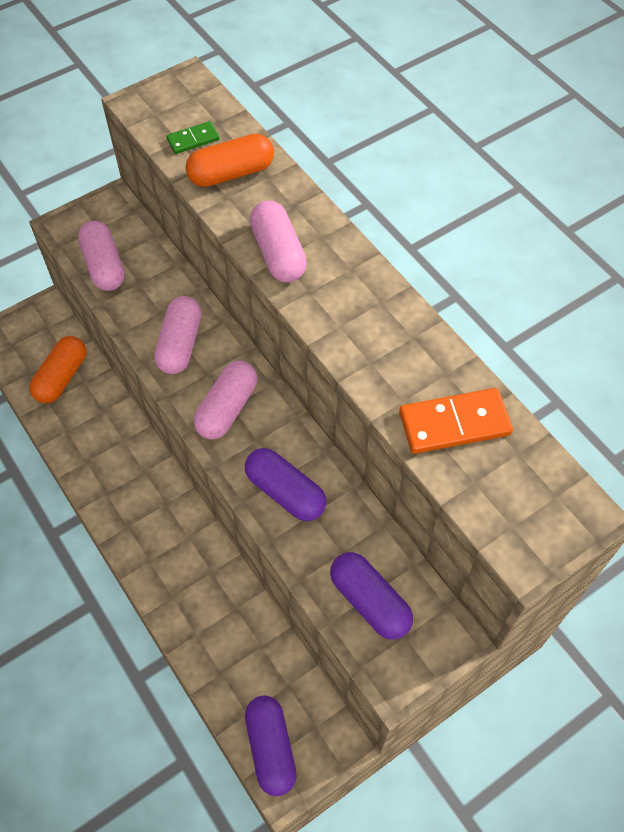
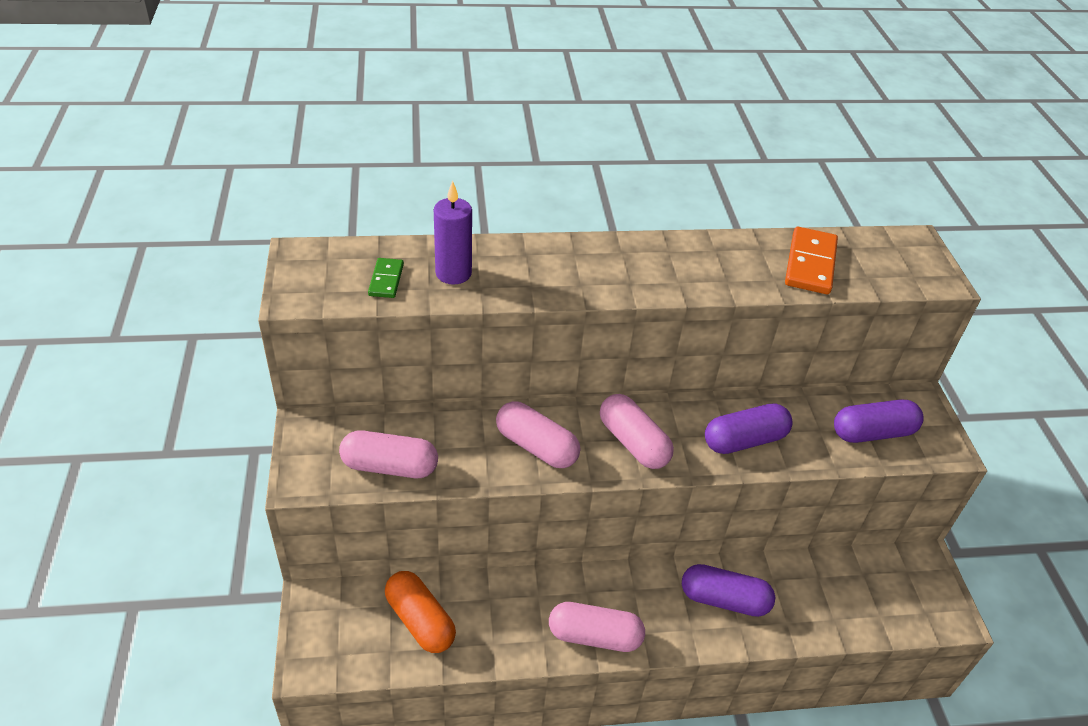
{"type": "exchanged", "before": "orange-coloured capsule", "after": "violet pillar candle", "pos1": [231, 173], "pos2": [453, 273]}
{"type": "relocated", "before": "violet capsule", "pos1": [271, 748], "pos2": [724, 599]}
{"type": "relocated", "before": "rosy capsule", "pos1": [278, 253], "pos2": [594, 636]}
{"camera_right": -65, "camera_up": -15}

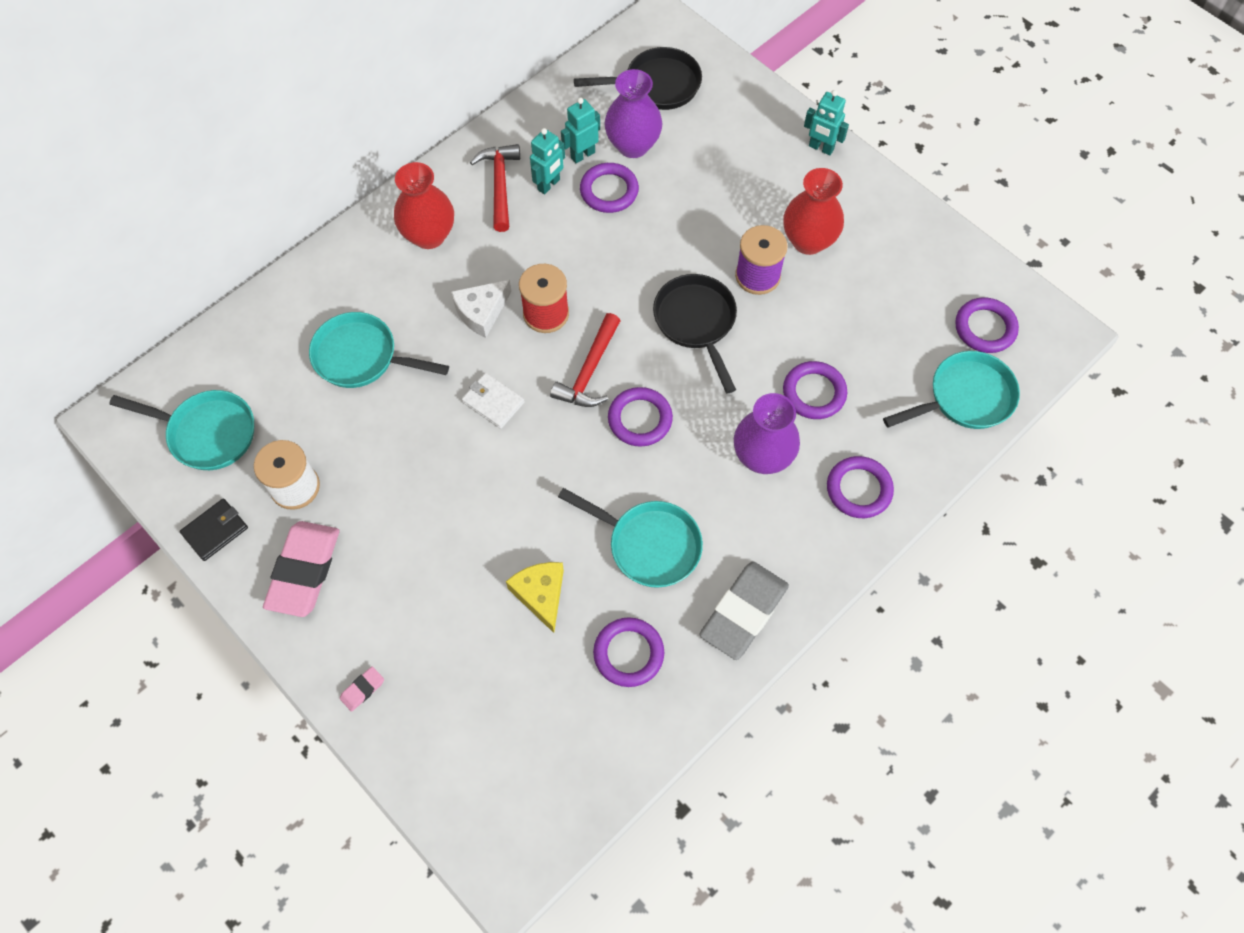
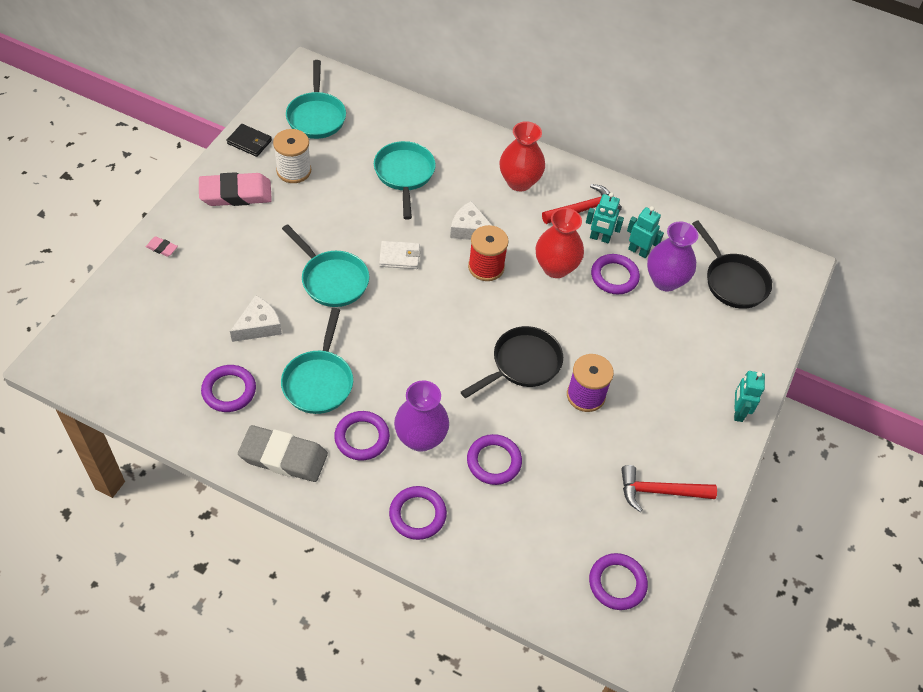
{"type": "spun", "before": "snow-white billfold", "pos1": [493, 402], "pos2": [399, 257], "turn": 75}
{"type": "colour", "before": "yellow cheese wedge", "after": "snow-white cheese wedge", "pos1": [540, 594], "pos2": [258, 326]}
{"type": "relocated", "before": "red claw hammer", "pos1": [589, 371], "pos2": [659, 491]}
{"type": "relocated", "before": "violet ring", "pos1": [640, 419], "pos2": [362, 438]}
{"type": "relocated", "before": "red vase", "pos1": [808, 241], "pos2": [556, 267]}
{"type": "relocated", "before": "teal skillet", "pos1": [965, 397], "pos2": [332, 280]}
{"camera_right": 65, "camera_up": -10}

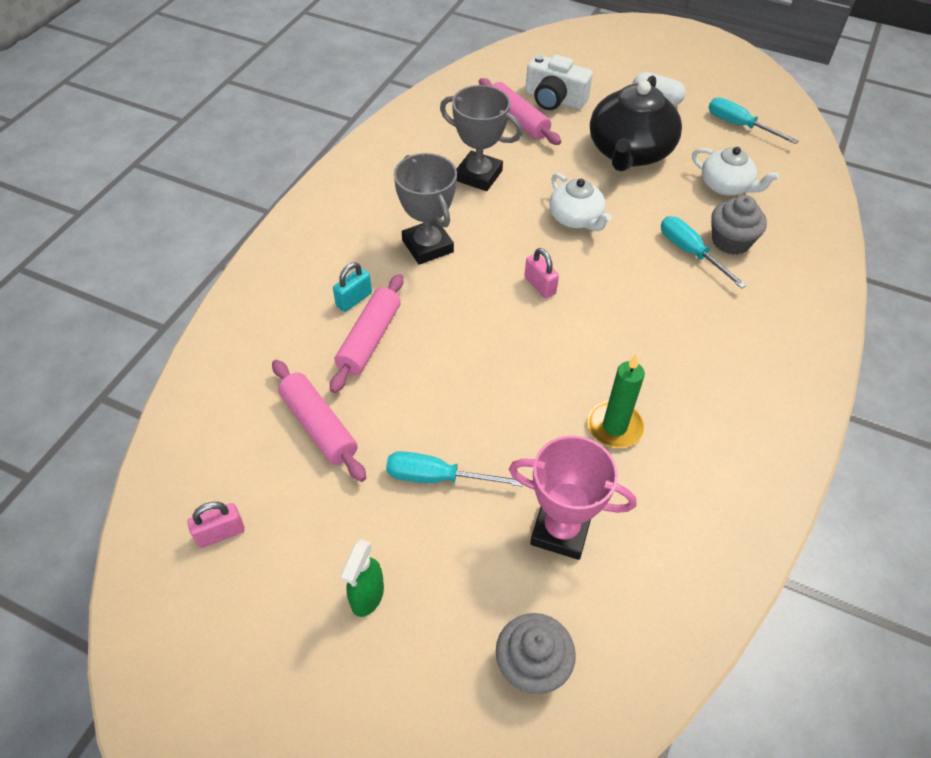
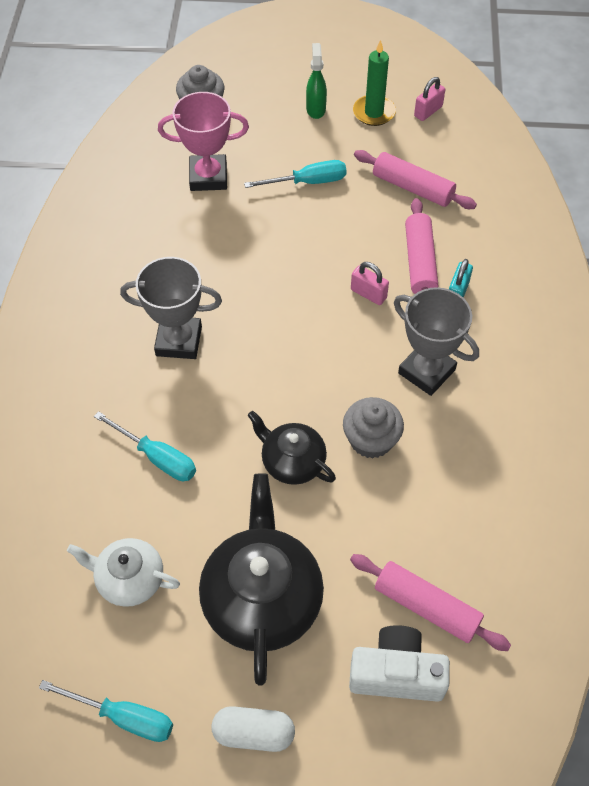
{"type": "relocated", "before": "ash-grey trophy", "pos1": [478, 175], "pos2": [179, 341]}
{"type": "relocated", "before": "rosy padlock", "pos1": [540, 286], "pos2": [368, 294]}
{"type": "colour", "before": "snow-white china teapot", "after": "ebony china teapot", "pos1": [576, 218], "pos2": [292, 461]}
{"type": "relocated", "before": "green pillar candle", "pos1": [614, 426], "pos2": [374, 112]}
{"type": "relocated", "before": "ash-grey cupcake", "pos1": [731, 241], "pos2": [371, 440]}
{"camera_right": 160, "camera_up": 5}

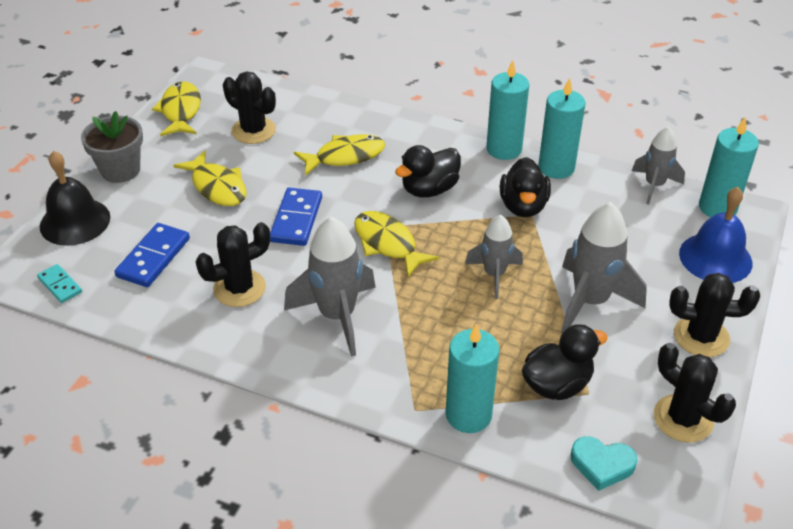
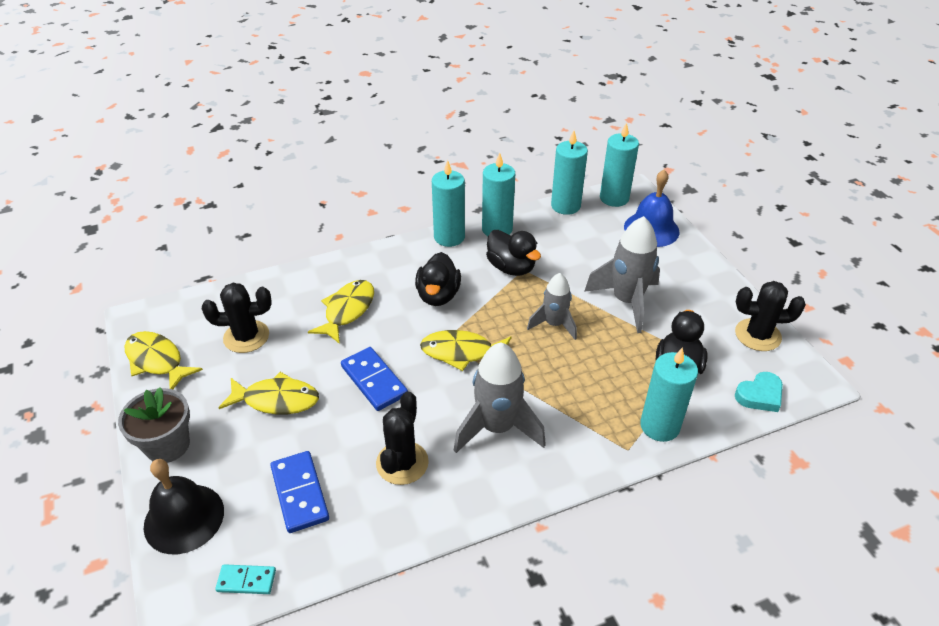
{"type": "exchanged", "before": "ash-grey spaceship", "after": "teal pillar candle", "pos1": [654, 185], "pos2": [565, 206]}
{"type": "missing", "before": "ebony saguaro cactus", "pos1": [701, 337]}
{"camera_right": -45, "camera_up": 0}

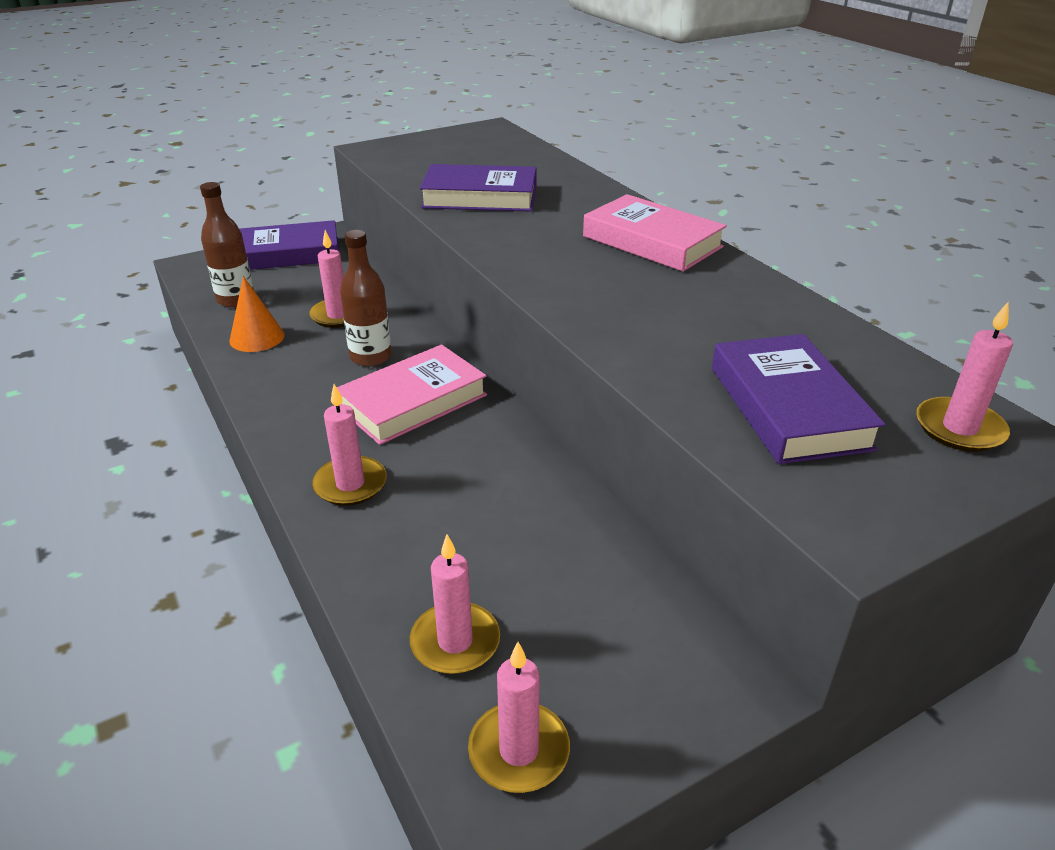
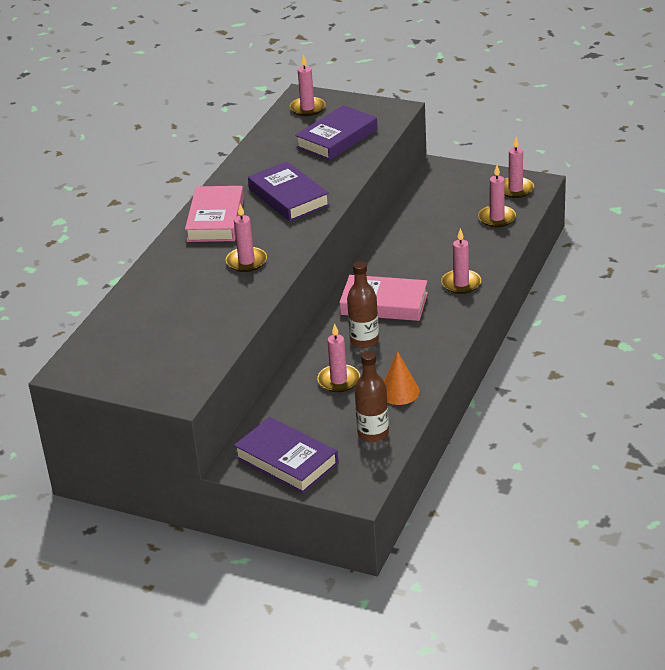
{"type": "relocated", "before": "violet book", "pos1": [480, 197], "pos2": [289, 197]}
{"type": "appeared", "after": "rosy pillar candle", "pos2": [246, 261]}
{"camera_right": -125, "camera_up": 0}

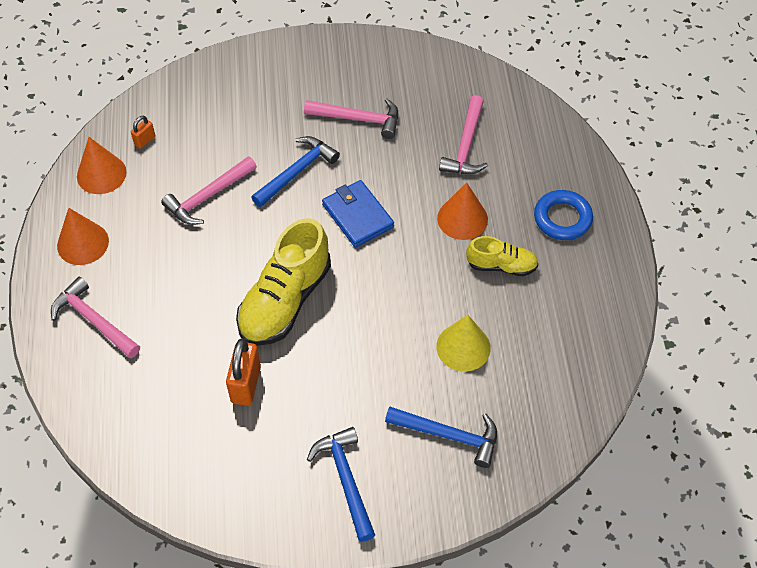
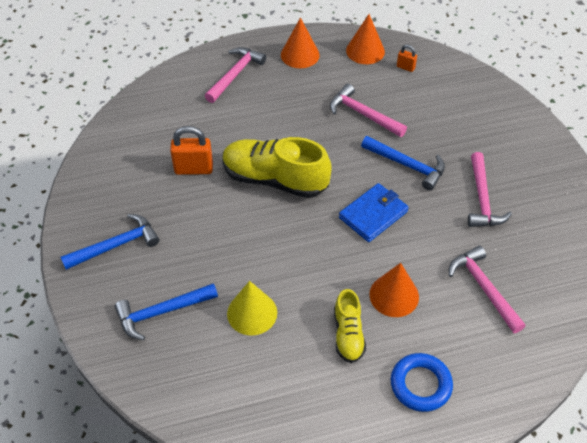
{"type": "spun", "before": "cobalt claw hammer", "pos1": [449, 435], "pos2": [162, 312], "turn": 60}
{"type": "spun", "before": "rosy claw hammer", "pos1": [466, 145], "pos2": [483, 288], "turn": 60}
{"camera_right": 80, "camera_up": -5}

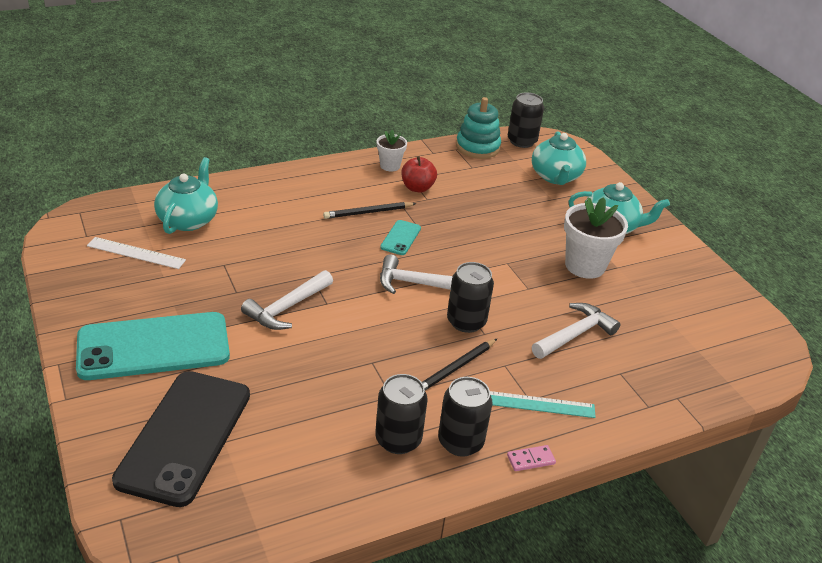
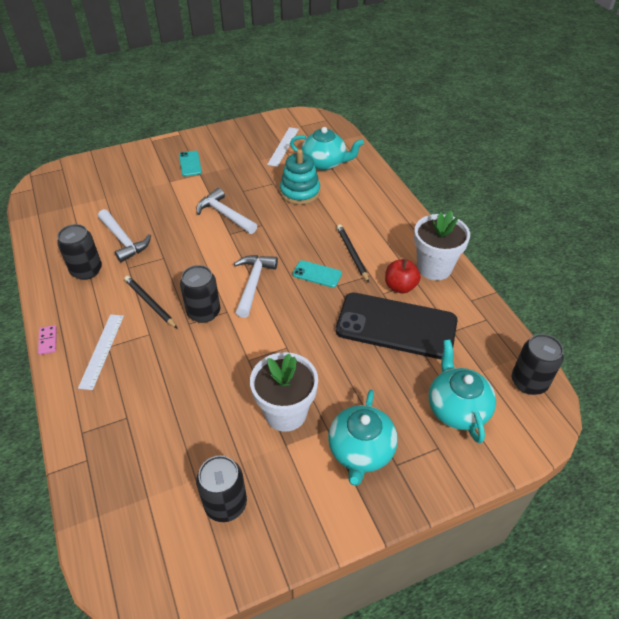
{"type": "size", "before": "teal phone", "pos1": [153, 347], "pos2": [190, 164], "scale": 0.43}
{"type": "relocated", "before": "ebony phone", "pos1": [185, 436], "pos2": [396, 326]}
{"type": "size", "before": "snow-white plant pot", "pos1": [390, 166], "pos2": [434, 268], "scale": 1.77}
{"type": "relocated", "before": "ebony soda can", "pos1": [460, 442], "pos2": [225, 503]}
{"type": "relocated", "before": "teal ring stacker", "pos1": [477, 147], "pos2": [300, 192]}
{"type": "colour", "before": "teal ruler", "after": "snow-white ruler", "pos1": [537, 404], "pos2": [102, 350]}
{"type": "spun", "before": "teal china teapot", "pos1": [555, 177], "pos2": [457, 408], "turn": 75}
{"type": "relocated", "before": "snow-white claw hammer", "pos1": [575, 334], "pos2": [124, 241]}
{"camera_right": 95, "camera_up": 10}

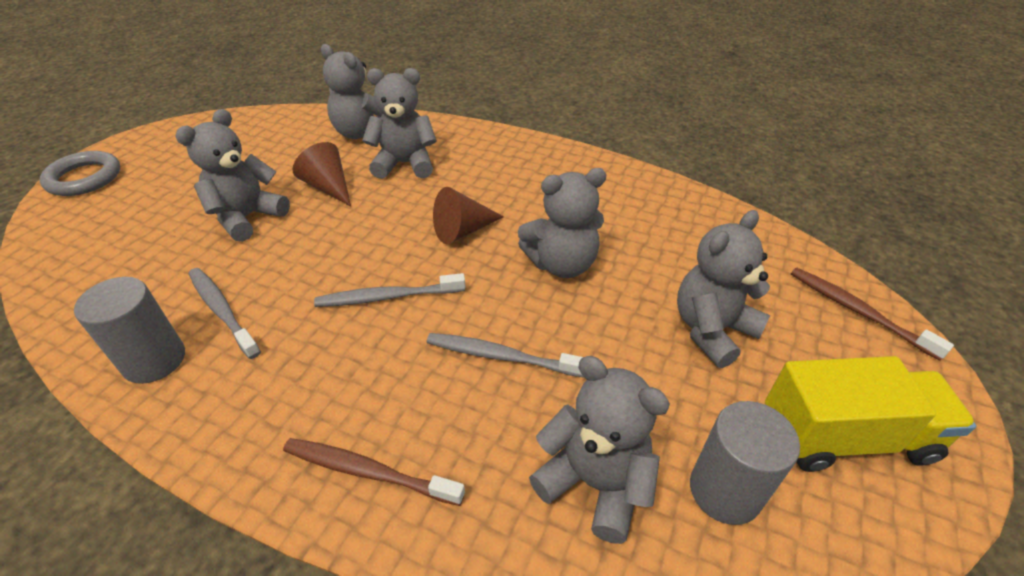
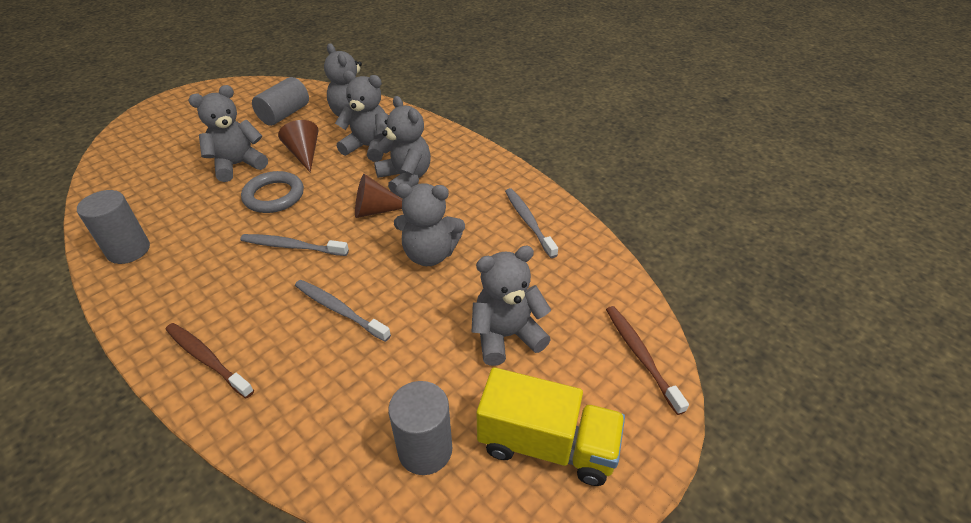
{"type": "relocated", "before": "ash-grey ring", "pos1": [84, 178], "pos2": [274, 196]}
{"type": "relocated", "before": "ash-grey dental brush", "pos1": [222, 310], "pos2": [528, 221]}
{"type": "relocated", "before": "ash-grey teddy", "pos1": [594, 482], "pos2": [405, 178]}
{"type": "appeared", "after": "ash-grey solid cylinder", "pos2": [284, 114]}
{"camera_right": 20, "camera_up": 0}

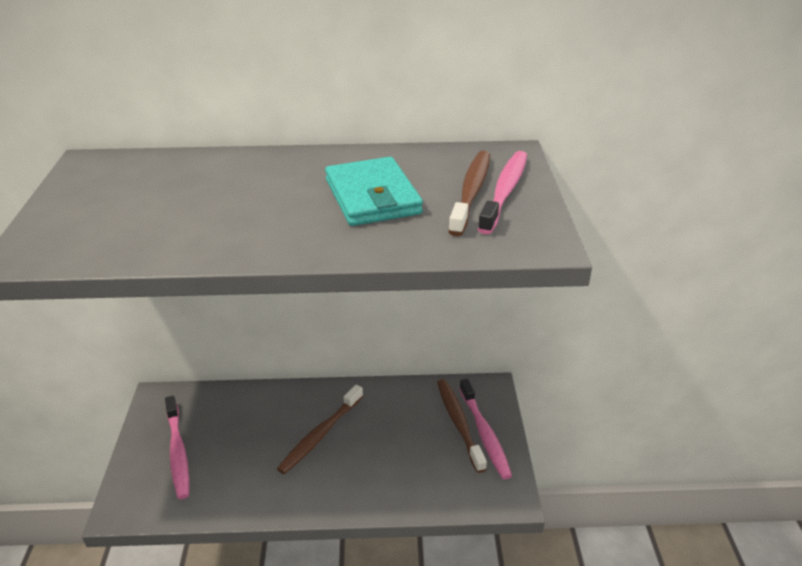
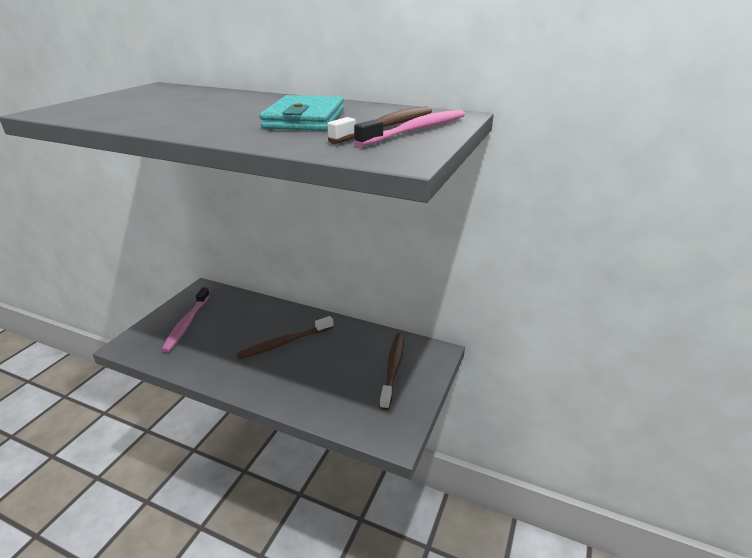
{"type": "missing", "before": "rosy dental brush", "pos1": [484, 434]}
{"camera_right": 25, "camera_up": -5}

